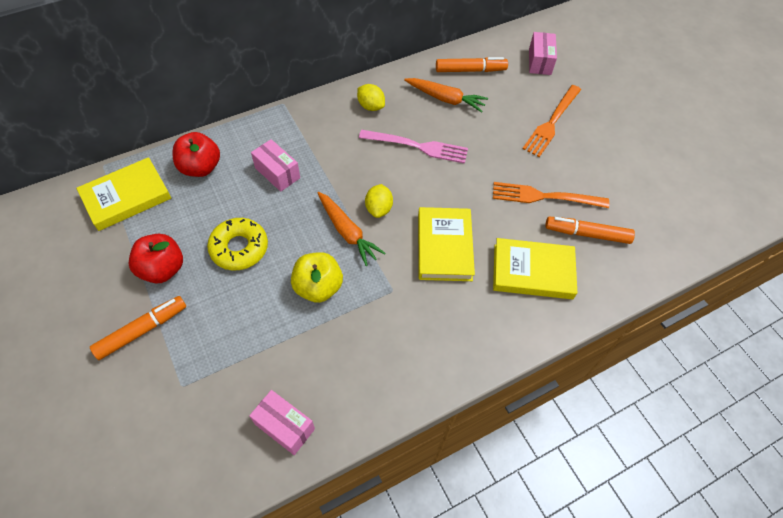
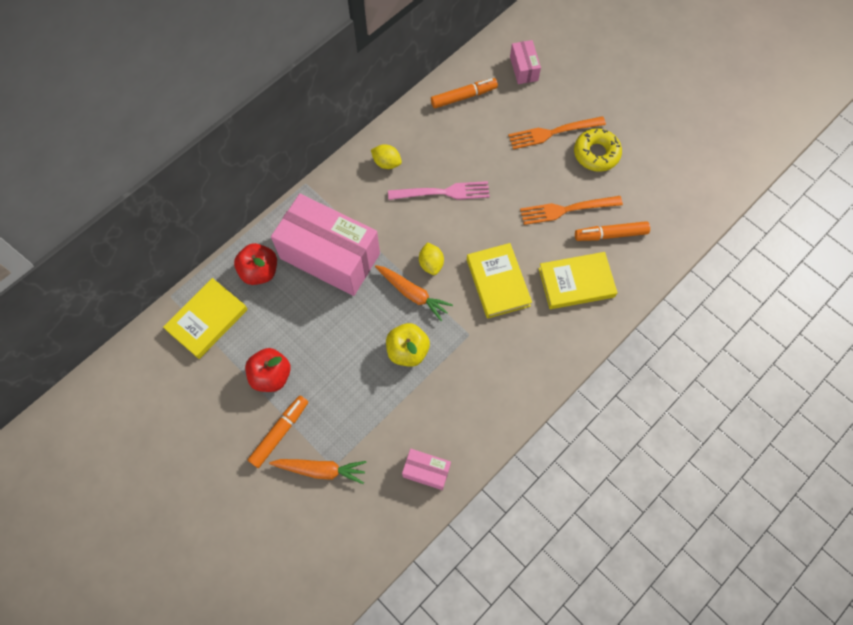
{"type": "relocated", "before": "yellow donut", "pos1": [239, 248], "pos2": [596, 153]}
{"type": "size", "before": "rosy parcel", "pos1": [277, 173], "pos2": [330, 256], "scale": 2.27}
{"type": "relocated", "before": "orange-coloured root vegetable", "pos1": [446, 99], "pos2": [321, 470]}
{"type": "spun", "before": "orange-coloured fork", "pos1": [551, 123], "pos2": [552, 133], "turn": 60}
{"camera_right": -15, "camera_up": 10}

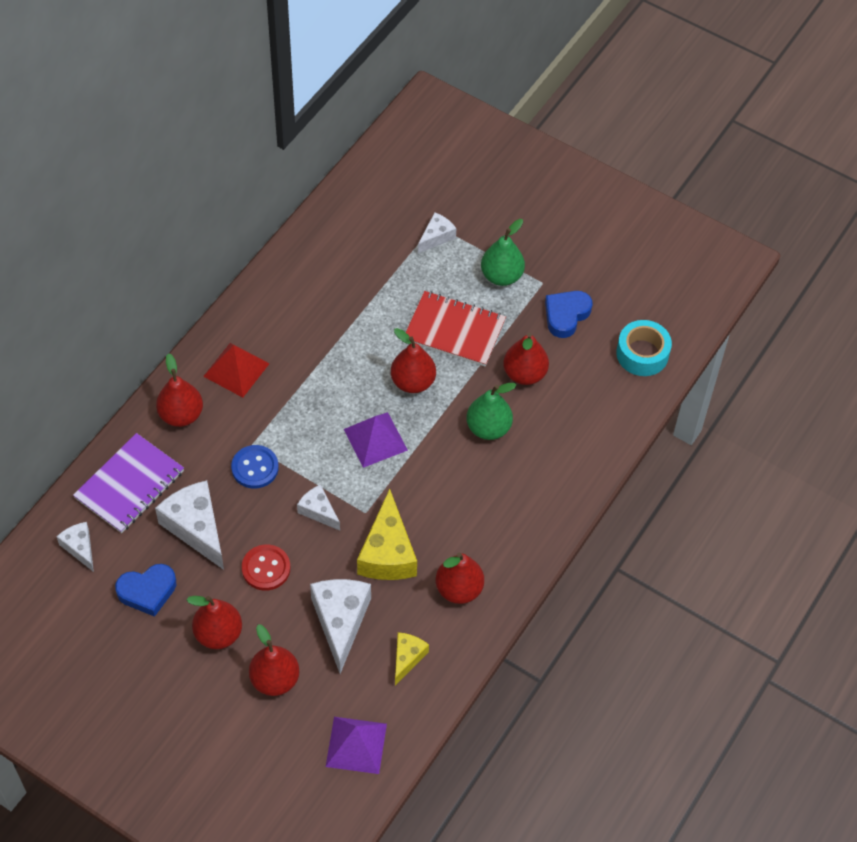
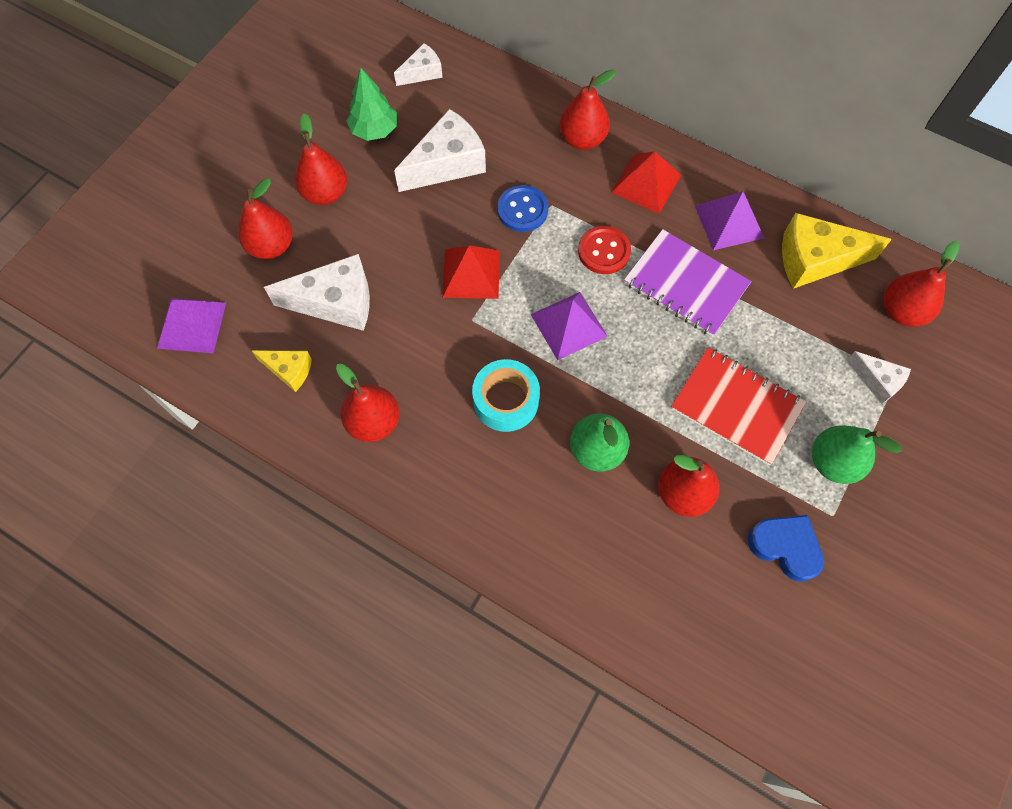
{"type": "relocated", "before": "violet notebook", "pos1": [129, 485], "pos2": [685, 284]}
{"type": "exchanged", "before": "cobalt heart shape", "after": "green toy tree", "pos1": [147, 591], "pos2": [374, 130]}
{"type": "relocated", "before": "red shirt button", "pos1": [266, 568], "pos2": [604, 251]}
{"type": "exchanged", "before": "snow-white cheese wedge", "after": "red solid pyramid", "pos1": [318, 511], "pos2": [471, 273]}
{"type": "relocated", "before": "yellow cheese wedge", "pos1": [387, 552], "pos2": [815, 260]}
{"type": "relocated", "before": "red pear fruit", "pos1": [413, 382], "pos2": [901, 311]}
{"type": "spun", "before": "red notebook", "pos1": [454, 330], "pos2": [736, 407], "turn": -75}
{"type": "relocated", "before": "teal sticky tape", "pos1": [642, 354], "pos2": [506, 400]}
{"type": "appeared", "after": "violet solid pyramid", "pos2": [729, 221]}
{"camera_right": 90, "camera_up": 10}

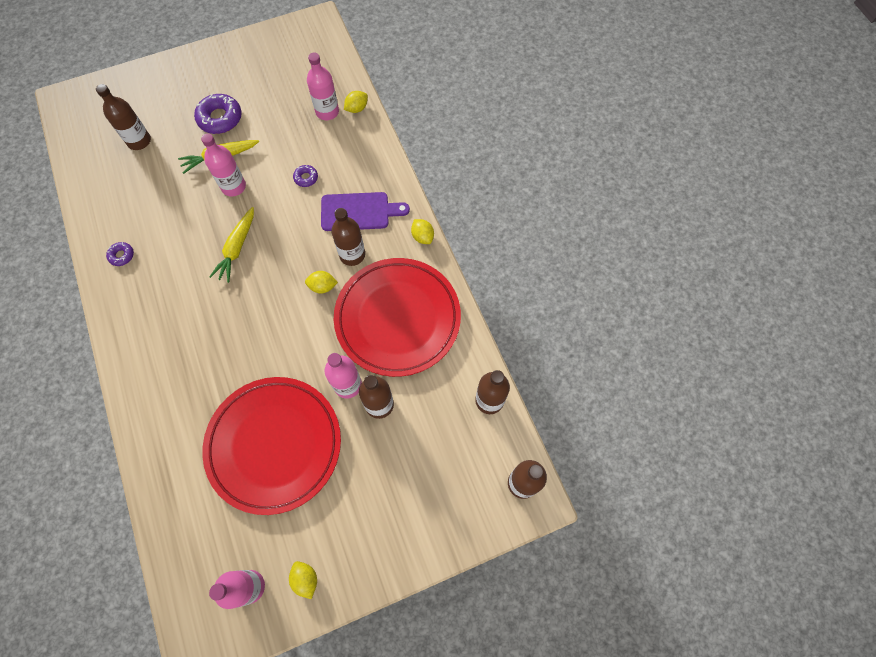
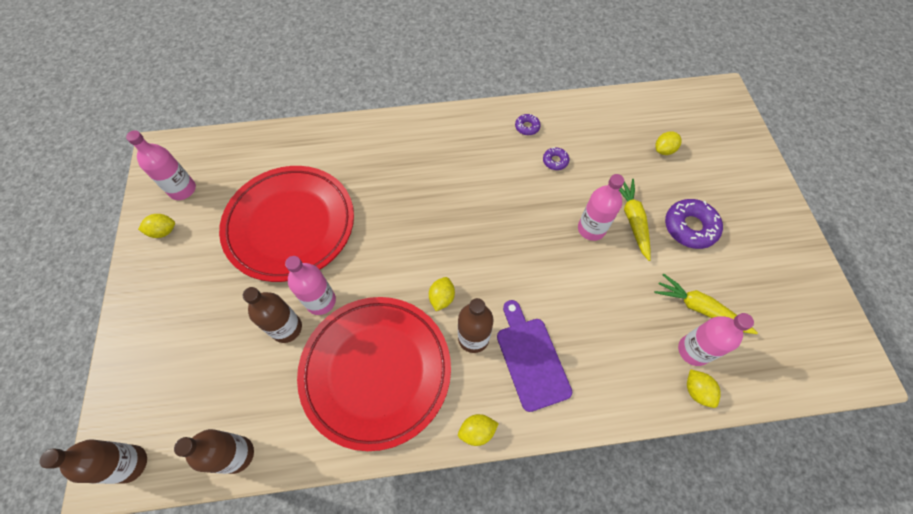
{"type": "exchanged", "before": "russet drink bottle", "after": "yellow citrus fruit", "pos1": [139, 141], "pos2": [664, 150]}
{"type": "relocated", "before": "yellow root vegetable", "pos1": [237, 248], "pos2": [699, 308]}
{"type": "relocated", "before": "violet donut", "pos1": [306, 178], "pos2": [555, 161]}
{"type": "spun", "before": "violet cutting board", "pos1": [359, 212], "pos2": [531, 358], "turn": 150}
{"camera_right": 105, "camera_up": -5}

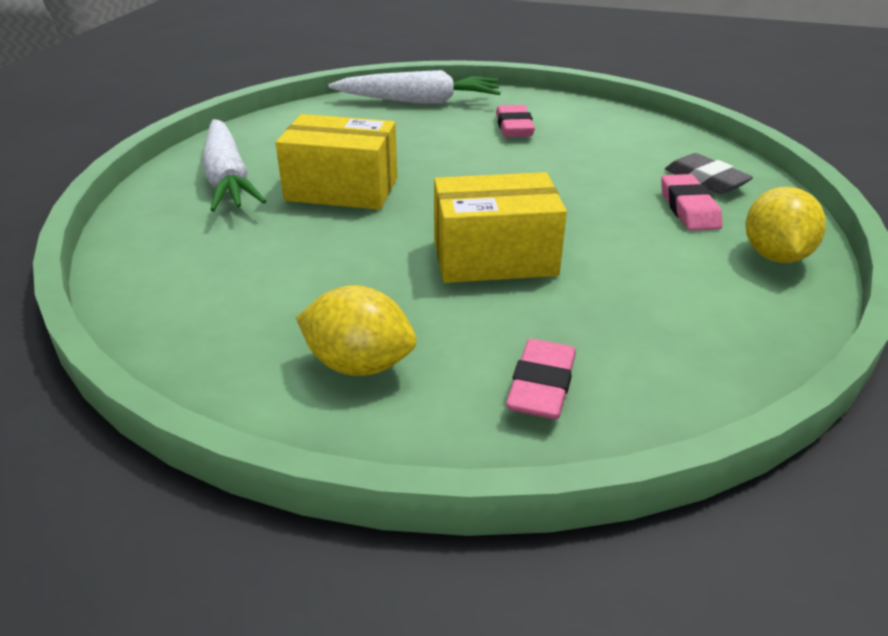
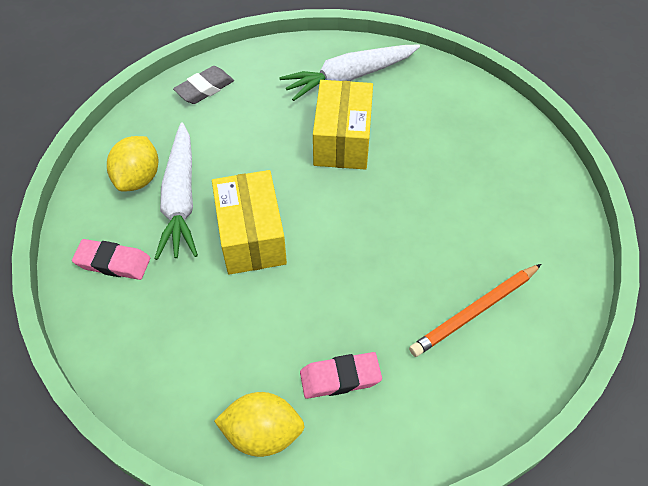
{"type": "relocated", "before": "snow-white root vegetable", "pos1": [419, 101], "pos2": [180, 199]}
{"type": "missing", "before": "rosy pencil eraser", "pos1": [514, 127]}
{"type": "relocated", "before": "ash-grey pencil eraser", "pos1": [705, 180], "pos2": [205, 89]}
{"type": "appeared", "after": "orange-coloured lead pencil", "pos2": [475, 311]}
{"camera_right": 85, "camera_up": 20}

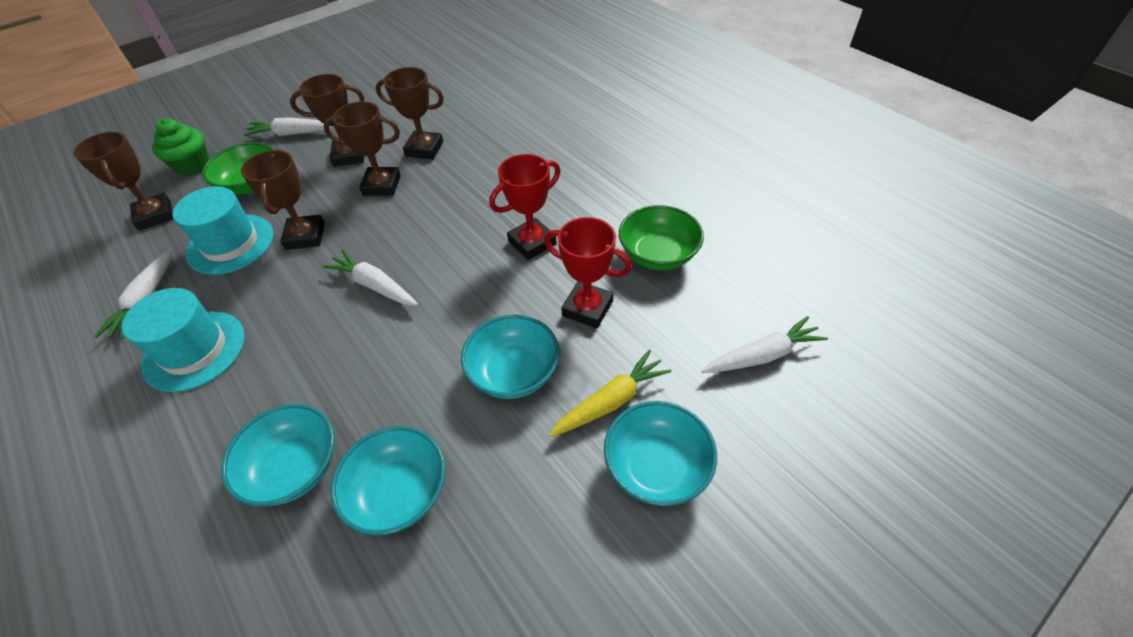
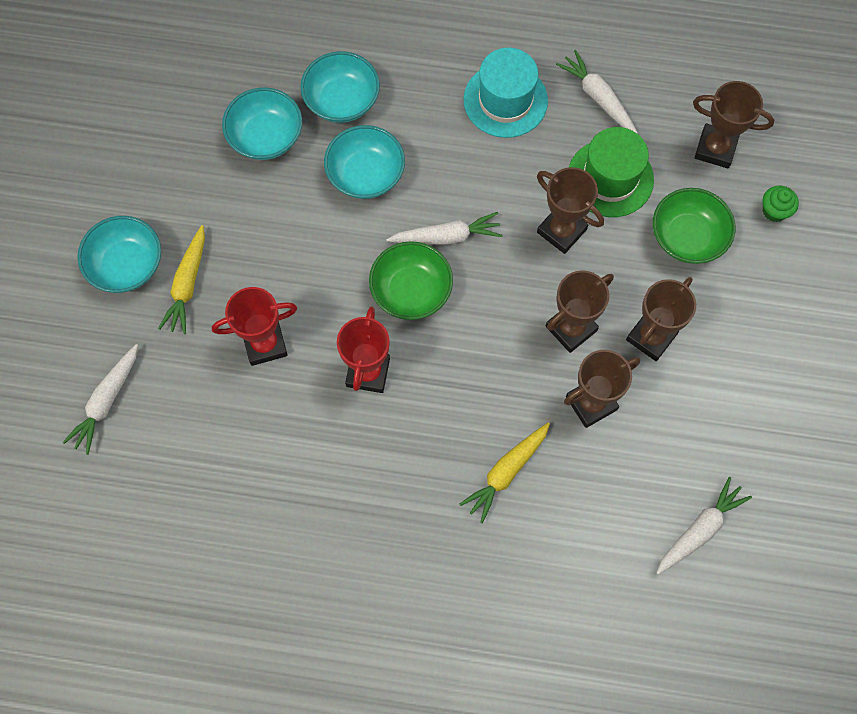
{"type": "size", "before": "green cupcake", "pos1": [193, 166], "pos2": [774, 211], "scale": 0.64}
{"type": "colour", "before": "teal tall hat", "after": "green tall hat", "pos1": [230, 244], "pos2": [610, 178]}
{"type": "relocated", "before": "snow-white root vegetable", "pos1": [293, 134], "pos2": [700, 529]}
{"type": "relocated", "before": "teal bowl", "pos1": [514, 372], "pos2": [366, 174]}
{"type": "relocated", "before": "green bowl", "pos1": [658, 254], "pos2": [411, 291]}
{"type": "appeared", "after": "yellow root vegetable", "pos2": [506, 472]}
{"camera_right": 135, "camera_up": 20}

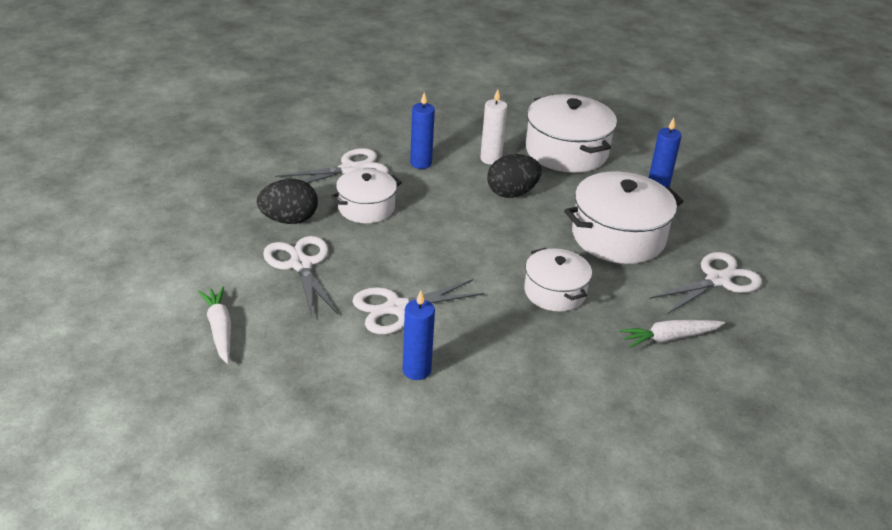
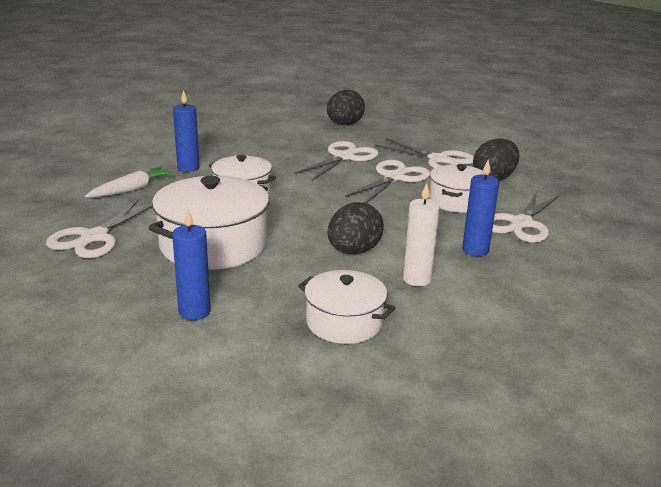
{"type": "missing", "before": "snow-white root vegetable", "pos1": [219, 329]}
{"type": "relocated", "before": "cobalt pillar candle", "pos1": [416, 370], "pos2": [188, 168]}
{"type": "size", "before": "snow-white pot", "pos1": [566, 151], "pos2": [344, 322], "scale": 0.61}
{"type": "appeared", "after": "ebony egg", "pos2": [344, 124]}
{"type": "appeared", "after": "snow-white shears", "pos2": [394, 178]}
{"camera_right": 150, "camera_up": -10}

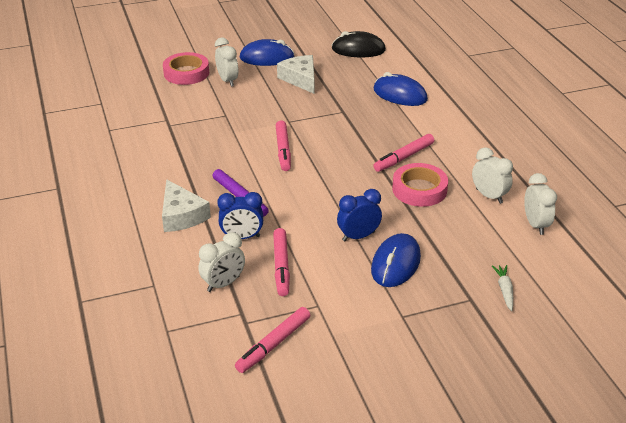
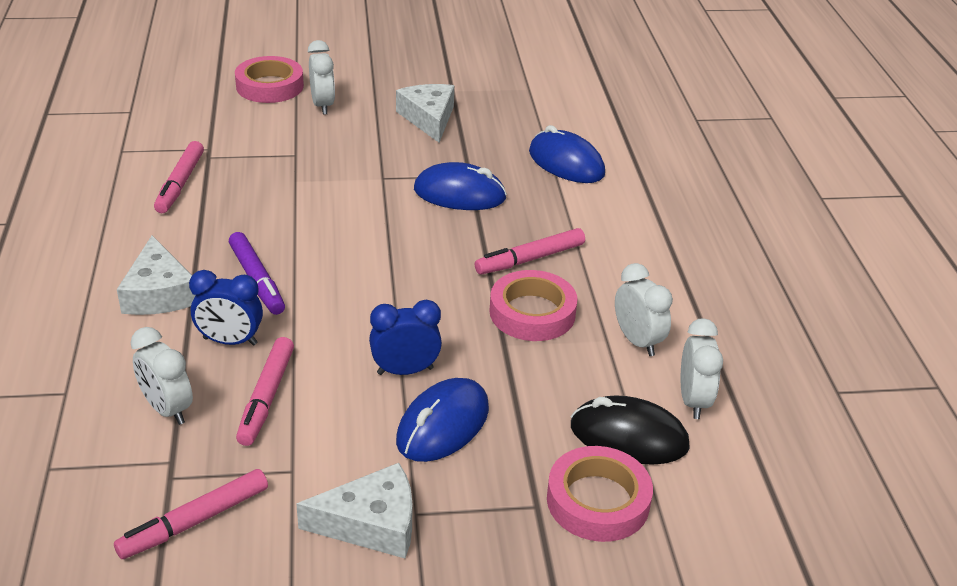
{"type": "spun", "before": "snow-white alarm clock", "pos1": [223, 284], "pos2": [167, 409], "turn": 75}
{"type": "relocated", "before": "cobalt mouse", "pos1": [267, 58], "pos2": [459, 194]}
{"type": "relocated", "before": "rosy marker pen", "pos1": [283, 150], "pos2": [180, 184]}
{"type": "relocated", "before": "ebony mouse", "pos1": [358, 49], "pos2": [628, 437]}
{"type": "exchanged", "before": "snow-white root vegetable", "after": "rosy sticky tape", "pos1": [504, 290], "pos2": [598, 501]}
{"type": "appeared", "after": "snow-white cheese wedge", "pos2": [371, 523]}
{"camera_right": 10, "camera_up": 0}

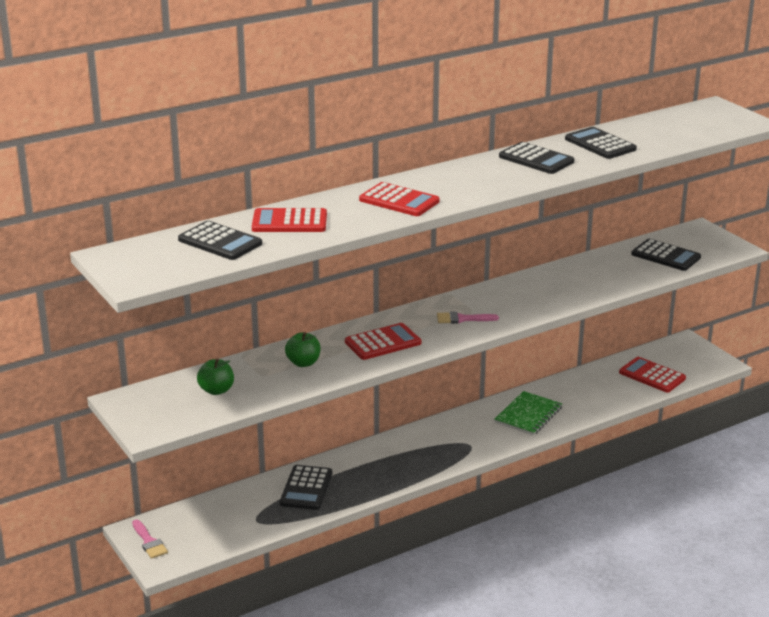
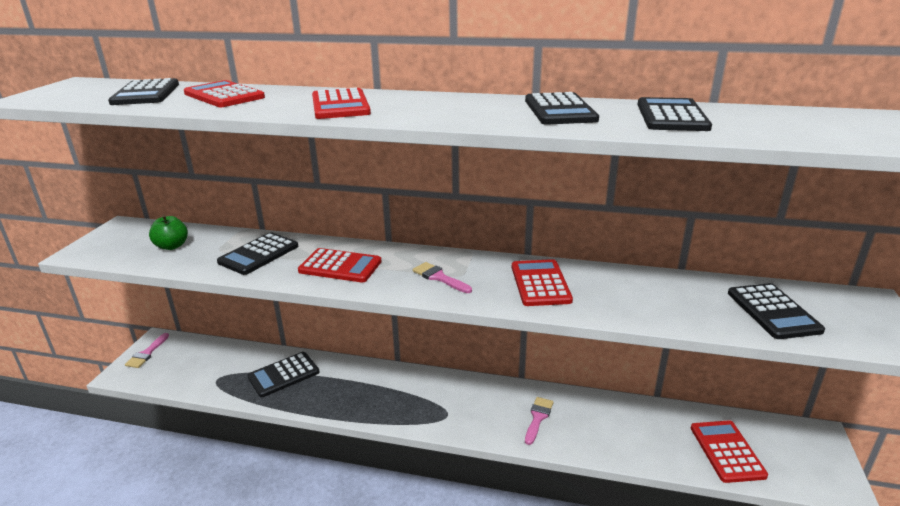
{"type": "exchanged", "before": "green apple", "after": "ebony adding machine", "pos1": [303, 363], "pos2": [258, 254]}
{"type": "exchanged", "before": "green notebook", "after": "rosy paint brush", "pos1": [528, 415], "pos2": [538, 417]}
{"type": "appeared", "after": "red adding machine", "pos2": [540, 283]}
{"camera_right": 45, "camera_up": 0}

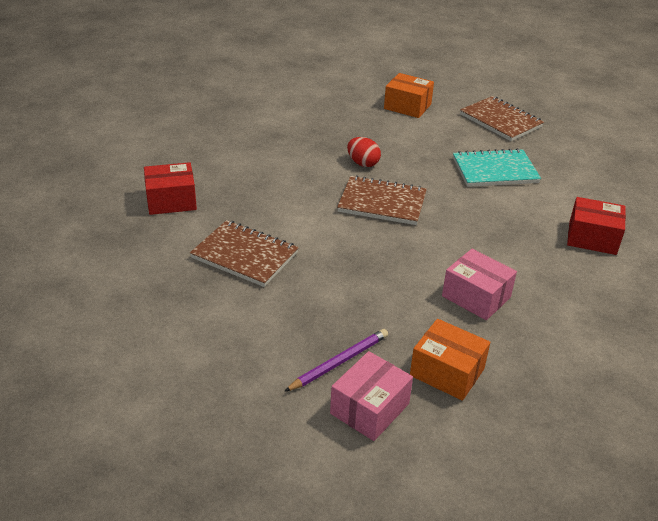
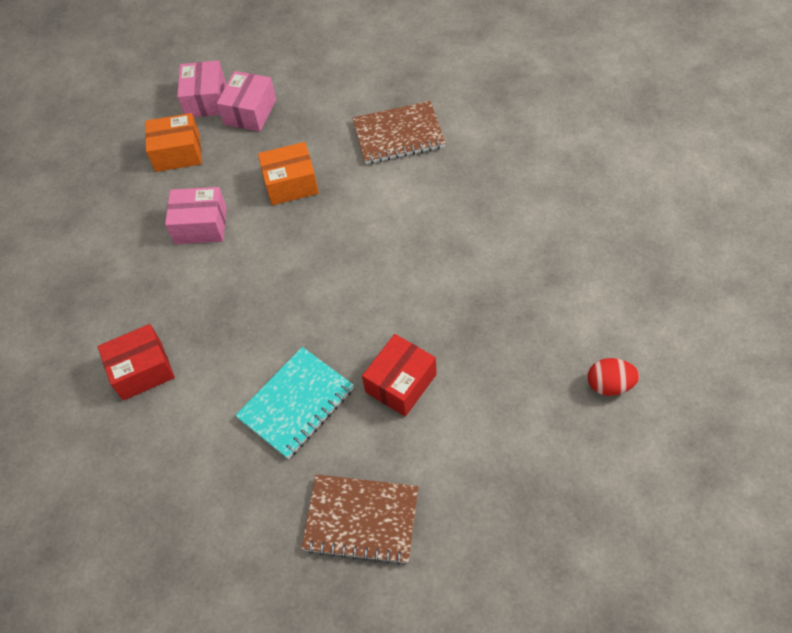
{"type": "relocated", "before": "red parcel", "pos1": [171, 201], "pos2": [401, 383]}
{"type": "exchanged", "before": "violet lead pencil", "after": "rosy parcel", "pos1": [339, 362], "pos2": [250, 112]}
{"type": "missing", "before": "russet notebook", "pos1": [382, 203]}
{"type": "relocated", "before": "red egg", "pos1": [363, 163], "pos2": [609, 385]}
{"type": "relocated", "before": "orange-coloured parcel", "pos1": [407, 106], "pos2": [291, 184]}
{"camera_right": 145, "camera_up": 20}

